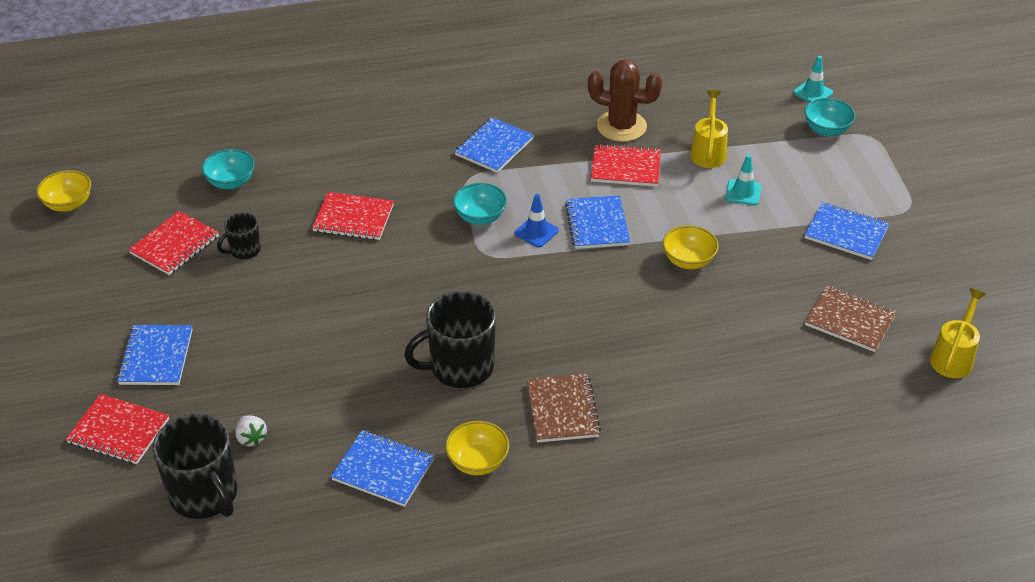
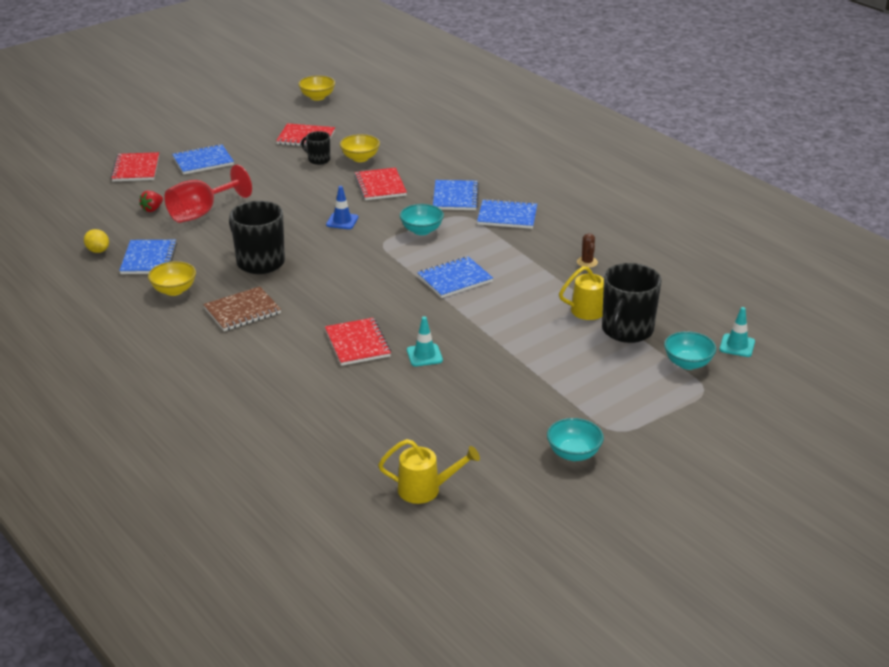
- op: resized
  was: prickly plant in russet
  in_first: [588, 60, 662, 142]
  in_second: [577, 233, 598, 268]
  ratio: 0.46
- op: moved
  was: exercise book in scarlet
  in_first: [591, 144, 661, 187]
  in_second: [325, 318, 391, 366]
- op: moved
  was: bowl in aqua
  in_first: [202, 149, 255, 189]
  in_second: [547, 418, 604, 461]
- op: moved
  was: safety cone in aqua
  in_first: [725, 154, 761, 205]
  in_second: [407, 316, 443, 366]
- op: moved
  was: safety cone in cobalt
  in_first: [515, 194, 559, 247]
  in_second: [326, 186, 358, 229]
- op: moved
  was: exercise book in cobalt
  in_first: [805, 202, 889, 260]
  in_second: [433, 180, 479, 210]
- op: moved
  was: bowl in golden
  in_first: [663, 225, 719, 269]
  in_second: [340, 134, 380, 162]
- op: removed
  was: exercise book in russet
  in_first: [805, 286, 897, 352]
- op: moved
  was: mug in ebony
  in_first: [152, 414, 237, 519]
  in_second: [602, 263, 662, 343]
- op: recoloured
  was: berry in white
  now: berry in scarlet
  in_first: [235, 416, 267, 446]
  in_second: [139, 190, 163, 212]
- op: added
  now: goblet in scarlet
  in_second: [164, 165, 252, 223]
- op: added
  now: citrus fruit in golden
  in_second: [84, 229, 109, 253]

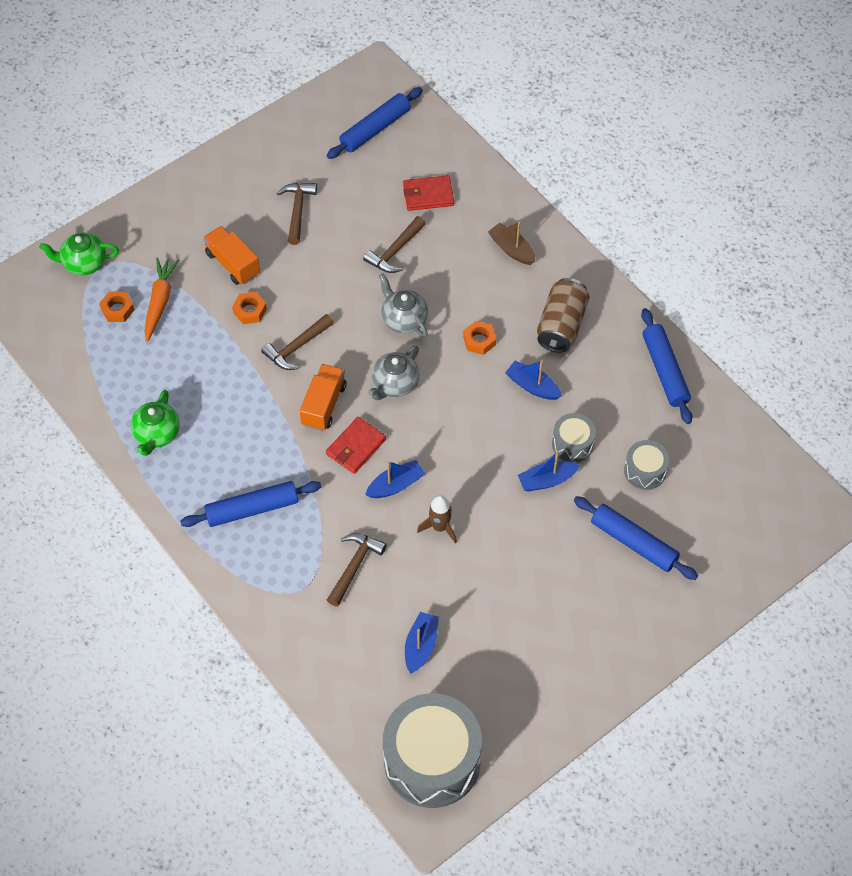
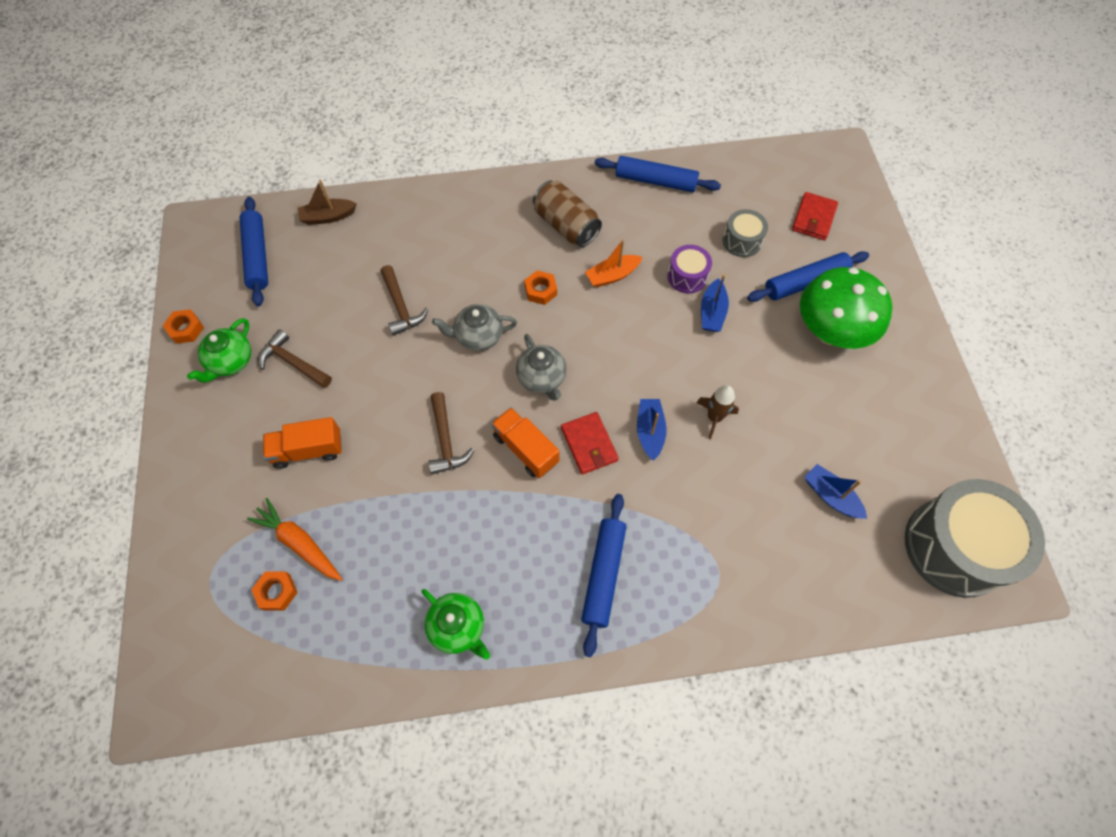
- op: moved
  was: card wallet in scarlet
  in_first: [403, 175, 454, 211]
  in_second: [792, 192, 838, 240]
- op: moved
  was: sailboat in russet
  in_first: [488, 222, 535, 265]
  in_second: [298, 179, 357, 225]
- op: moved
  was: tea pot in leaf-green
  in_first: [39, 233, 119, 275]
  in_second: [187, 318, 251, 383]
- op: moved
  was: hex nut in orange
  in_first: [232, 292, 267, 324]
  in_second: [163, 309, 204, 344]
- op: recoloured
  was: sailboat in cobalt
  now: sailboat in orange
  in_first: [505, 360, 562, 400]
  in_second: [585, 239, 642, 287]
- op: recoloured
  was: snare drum in grey
  now: snare drum in royal purple
  in_first: [552, 413, 596, 462]
  in_second: [667, 245, 712, 293]
- op: removed
  was: carpenter's hammer in russet
  in_first: [327, 533, 387, 607]
- op: added
  now: toadstool in leaf-green
  in_second: [800, 267, 892, 349]

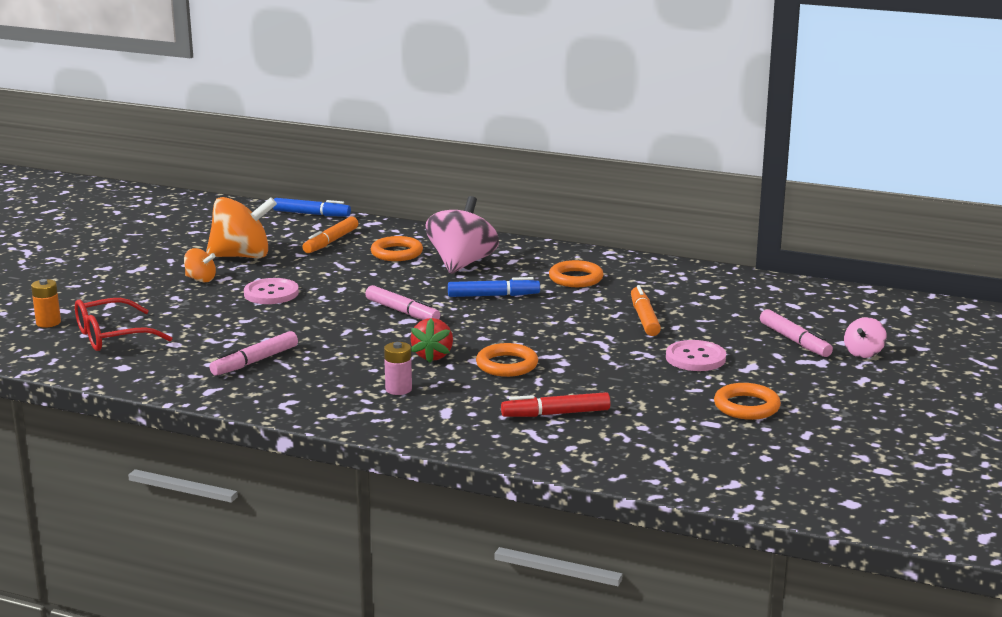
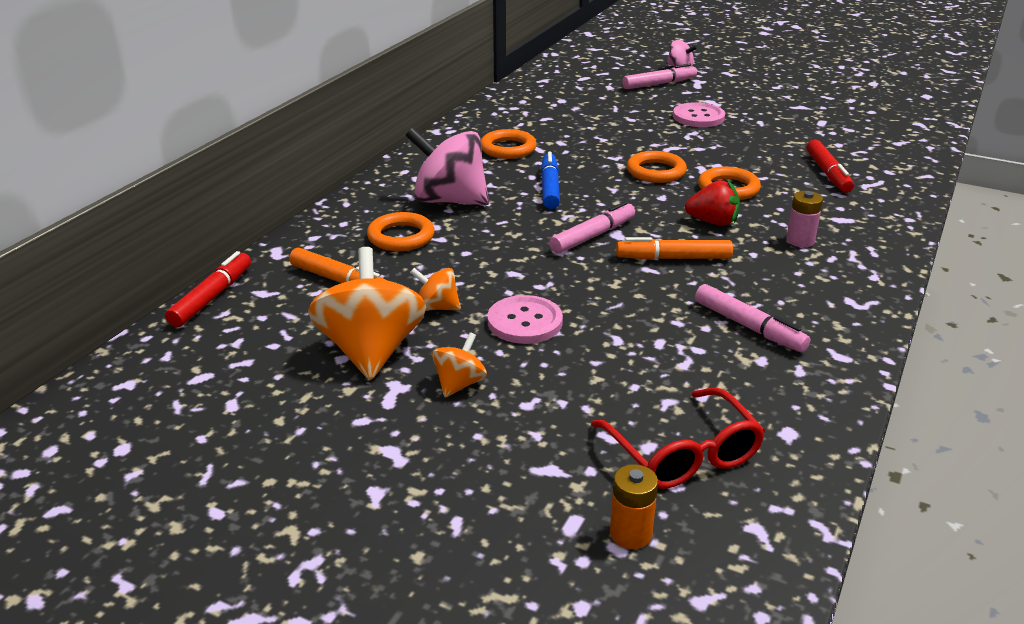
- op: recoloured
  was: marker pen in cobalt
  now: marker pen in scarlet
  in_first: [273, 198, 351, 216]
  in_second: [165, 251, 251, 327]
- op: moved
  was: marker pen in orange
  in_first: [631, 285, 661, 336]
  in_second: [616, 237, 733, 260]
- op: moved
  was: ring in orange
  in_first: [714, 383, 781, 420]
  in_second: [627, 151, 687, 183]
- op: added
  now: whirligig in orange
  in_second: [410, 268, 461, 311]

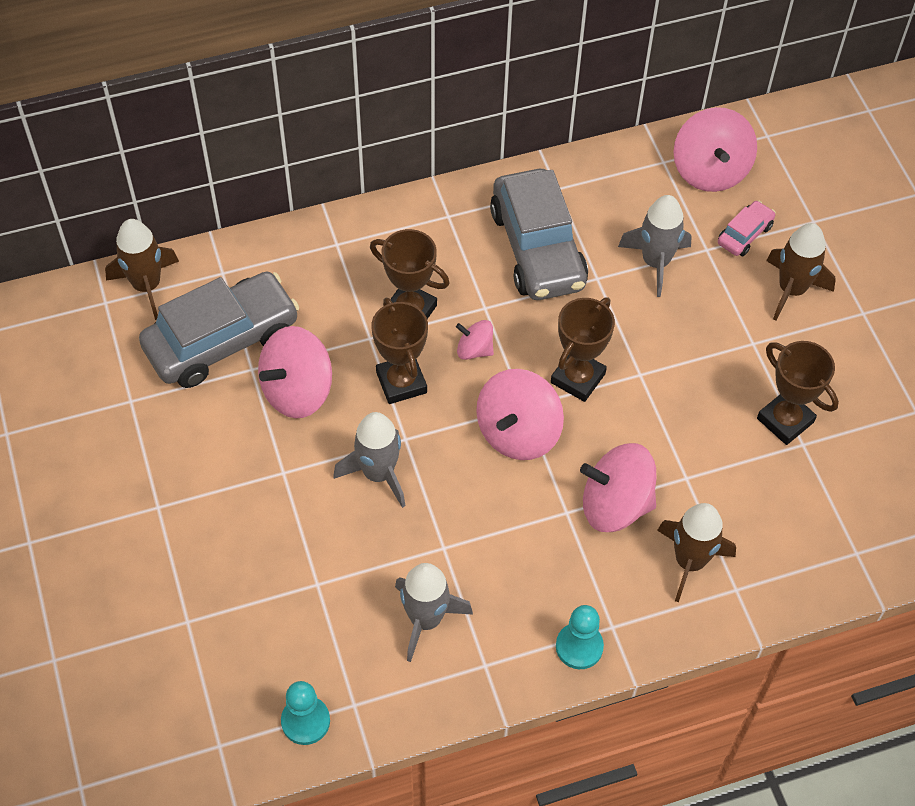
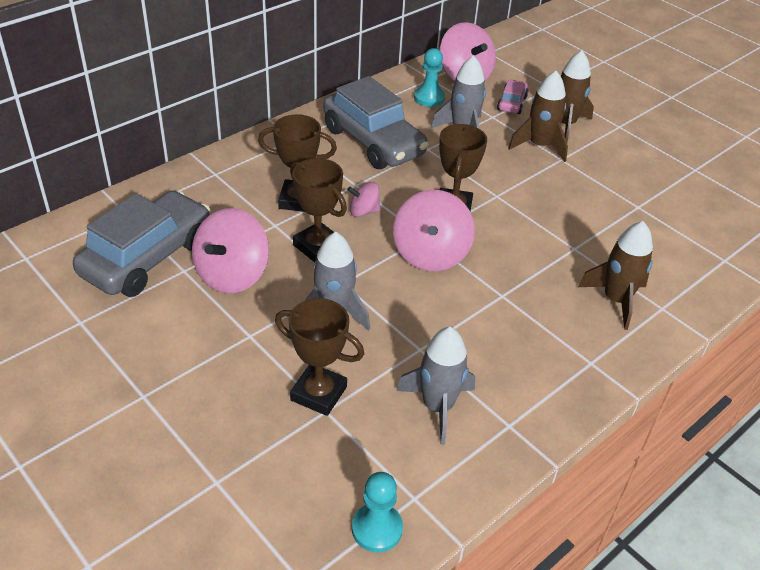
- op: moved
  was: spaceship in russet
  in_first: [105, 219, 179, 320]
  in_second: [508, 71, 568, 162]
- op: moved
  was: trophy in russet
  in_first: [757, 341, 839, 445]
  in_second: [275, 298, 364, 416]
- op: removed
  was: whirligig in pink
  in_first: [580, 443, 656, 532]
- op: moved
  was: game pawn in aqua
  in_first: [556, 605, 604, 669]
  in_second: [414, 48, 445, 107]

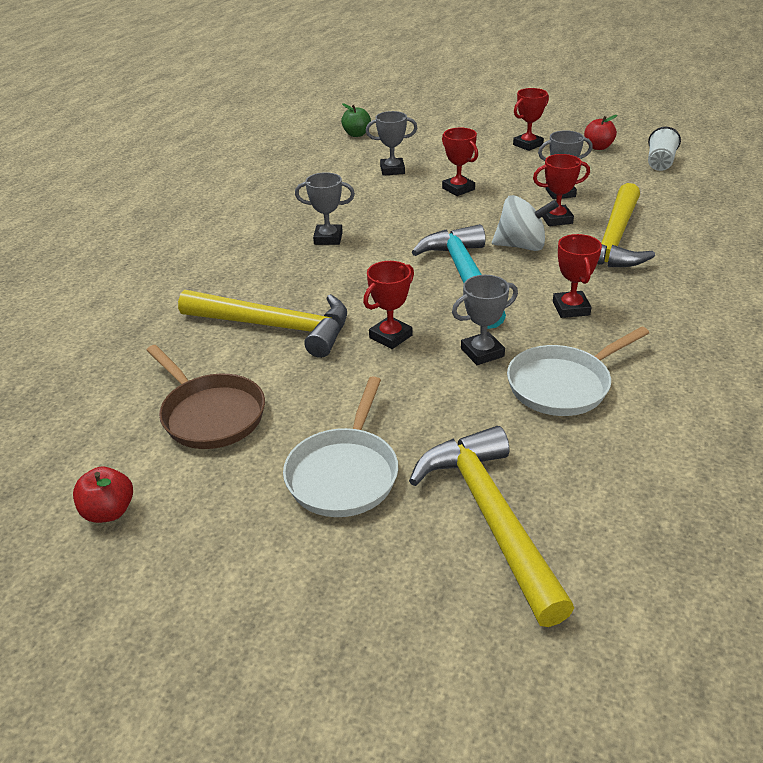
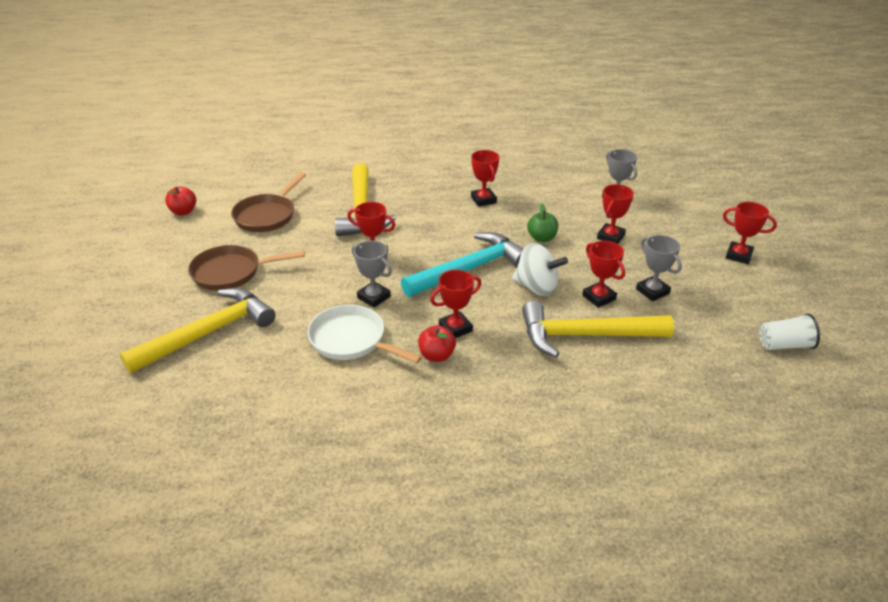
- op: moved
  was: apple fruit in leaf-green
  in_first: [341, 103, 371, 137]
  in_second: [527, 204, 558, 242]
- op: moved
  was: apple fruit in scarlet
  in_first: [584, 115, 617, 150]
  in_second: [418, 325, 456, 362]
- op: recoloured
  was: trophy in grey
  now: trophy in scarlet
  in_first: [295, 172, 355, 245]
  in_second: [471, 150, 499, 207]
- op: turned
  was: whirligig in white
  in_first: [492, 195, 559, 251]
  in_second: [512, 243, 568, 296]
  clockwise: -45
- op: recoloured
  was: skillet in white
  now: skillet in russet
  in_first: [283, 376, 398, 517]
  in_second: [188, 245, 305, 291]

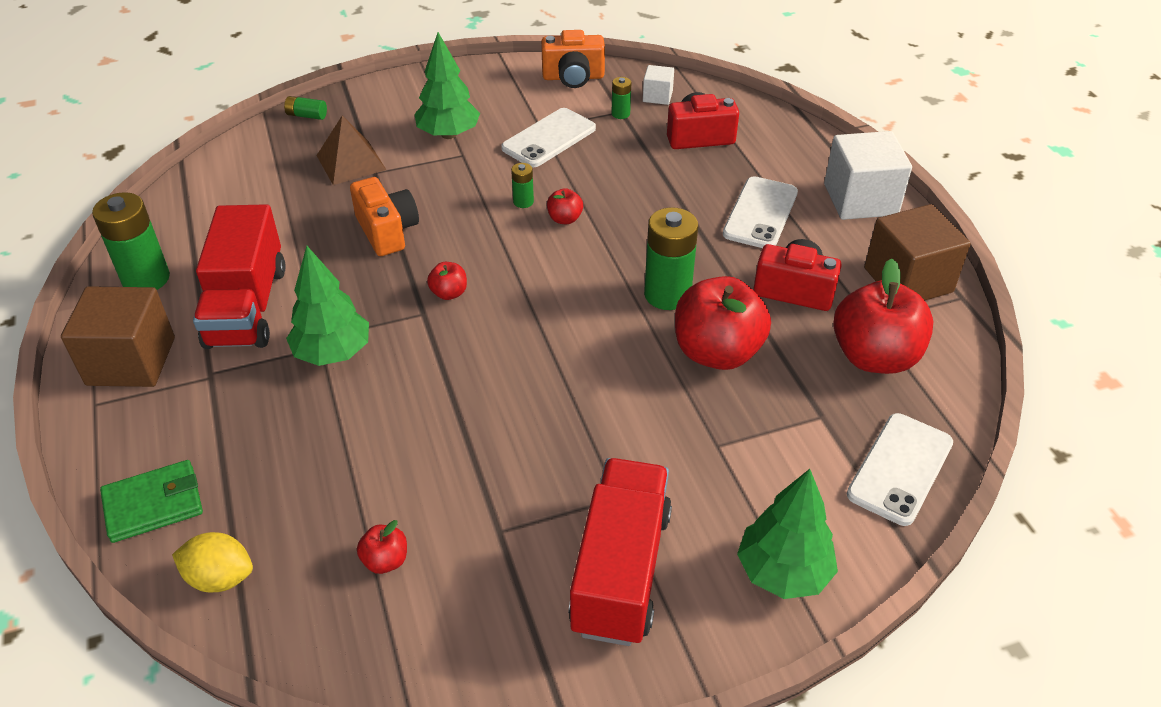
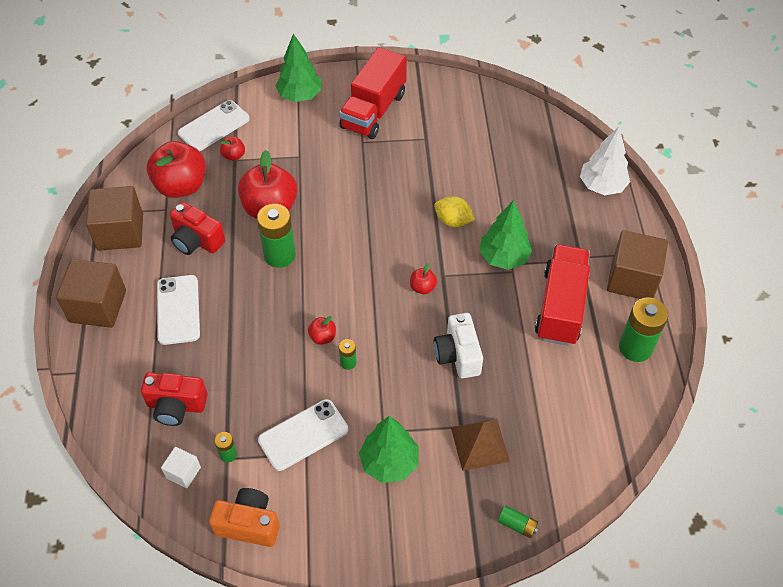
- op: recoloured
  was: block in white
  now: block in russet
  in_first: [824, 131, 912, 220]
  in_second: [56, 259, 126, 328]
- op: turned
  was: smartphone in white
  in_first: [723, 176, 798, 248]
  in_second: [157, 275, 200, 345]
  clockwise: -45
- op: recoloured
  was: camera in orange
  now: camera in white
  in_first: [350, 177, 419, 256]
  in_second: [434, 313, 483, 378]
- op: replaced
  was: card wallet in leaf-green
  now: fir tree in white
  in_first: [100, 460, 203, 543]
  in_second: [580, 126, 630, 195]
- op: moved
  was: apple fruit in scarlet
  in_first: [357, 520, 407, 574]
  in_second: [220, 137, 245, 161]
- op: moved
  was: citrus fruit in golden
  in_first: [172, 532, 253, 593]
  in_second: [434, 196, 475, 227]

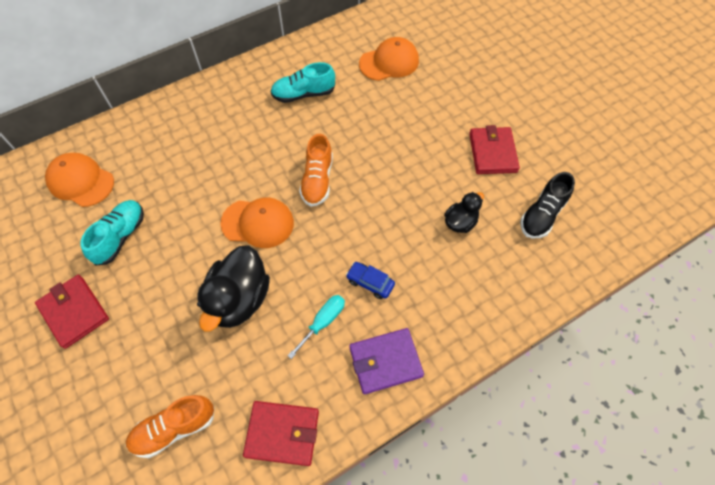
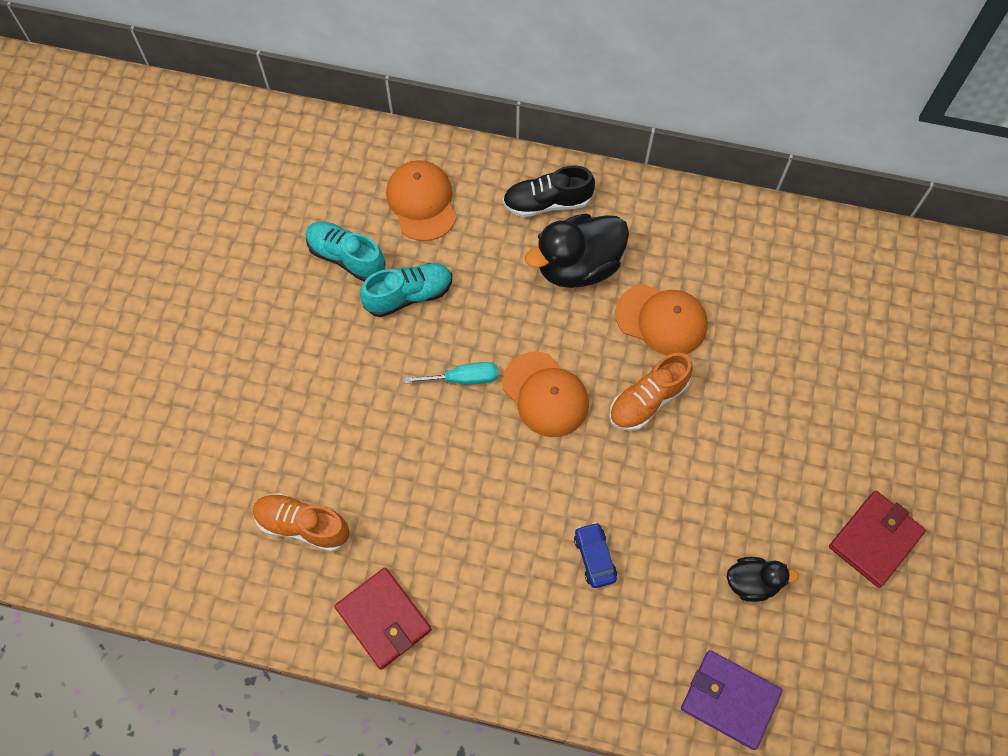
- op: moved
  was: cap in orange
  in_first: [359, 37, 419, 81]
  in_second: [615, 284, 708, 355]
- op: moved
  was: shoe in aqua
  in_first: [270, 62, 335, 103]
  in_second: [306, 222, 386, 281]
- op: moved
  was: shoe in ebony
  in_first: [520, 172, 575, 239]
  in_second: [503, 165, 595, 217]
- op: moved
  was: rubber duck in ebony
  in_first: [197, 245, 270, 332]
  in_second: [525, 213, 629, 288]
- op: removed
  was: card wallet in scarlet
  in_first: [35, 275, 109, 349]
- op: moved
  was: screwdriver in aqua
  in_first: [287, 295, 345, 359]
  in_second: [404, 362, 498, 385]
- op: moved
  was: card wallet in royal purple
  in_first: [349, 328, 424, 394]
  in_second: [681, 650, 782, 750]

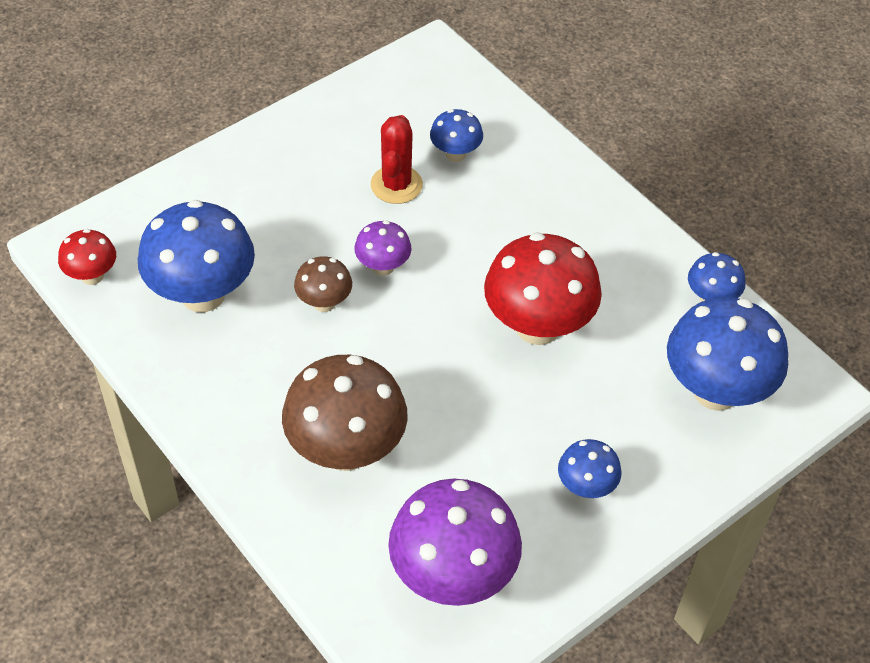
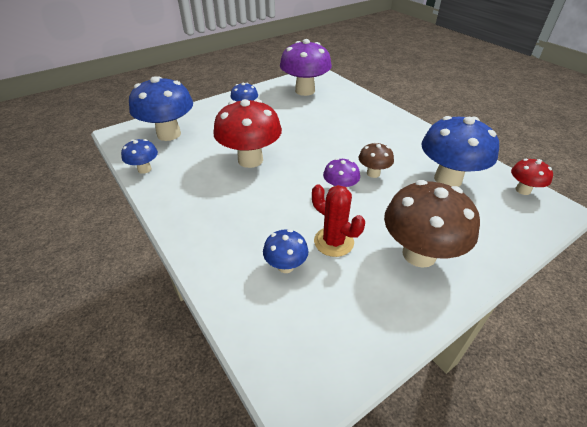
- op: turned
  was: prickly plant in scarlet
  in_first: [371, 115, 423, 204]
  in_second: [312, 184, 365, 257]
  clockwise: -60
- op: moved
  was: toadstool in russet
  in_first: [282, 355, 408, 471]
  in_second: [384, 180, 480, 268]

